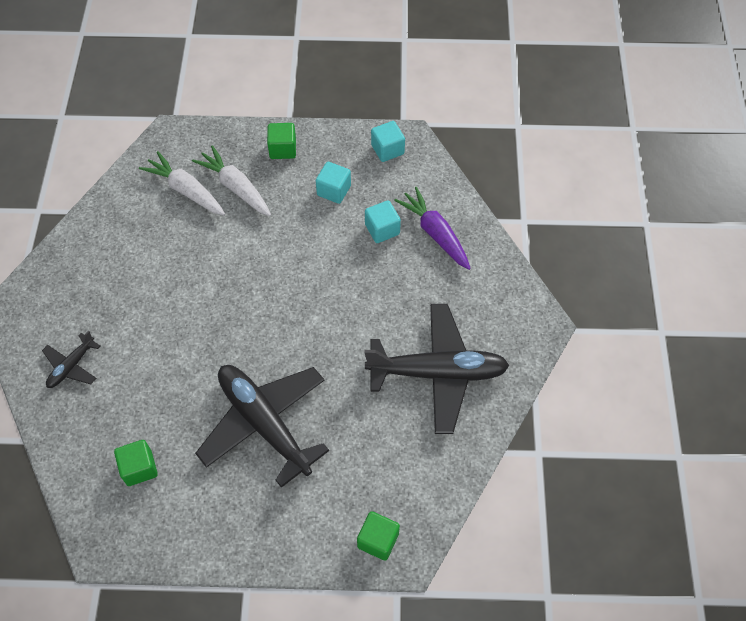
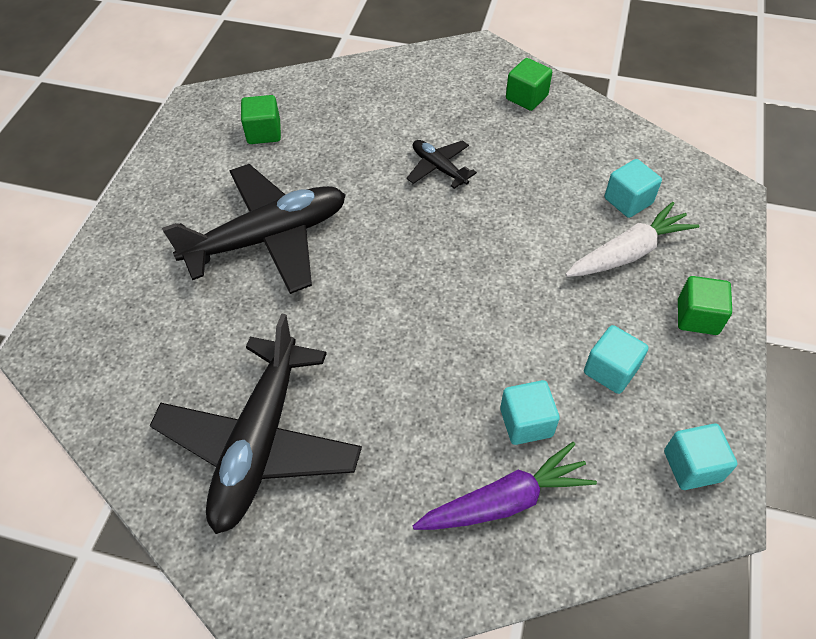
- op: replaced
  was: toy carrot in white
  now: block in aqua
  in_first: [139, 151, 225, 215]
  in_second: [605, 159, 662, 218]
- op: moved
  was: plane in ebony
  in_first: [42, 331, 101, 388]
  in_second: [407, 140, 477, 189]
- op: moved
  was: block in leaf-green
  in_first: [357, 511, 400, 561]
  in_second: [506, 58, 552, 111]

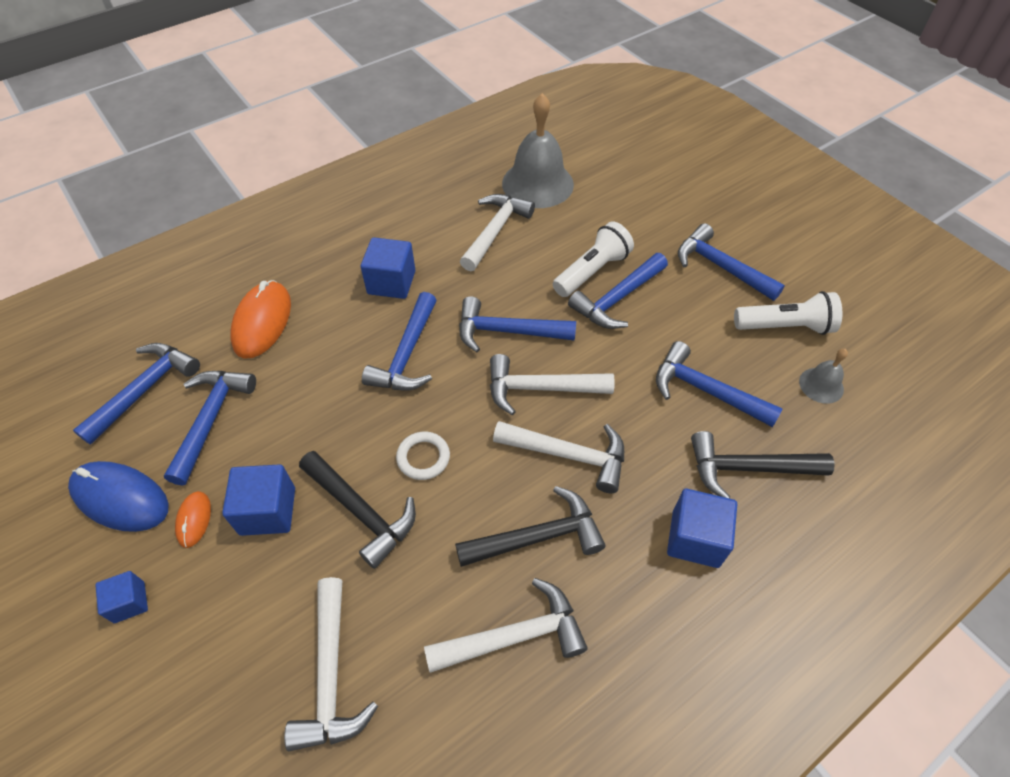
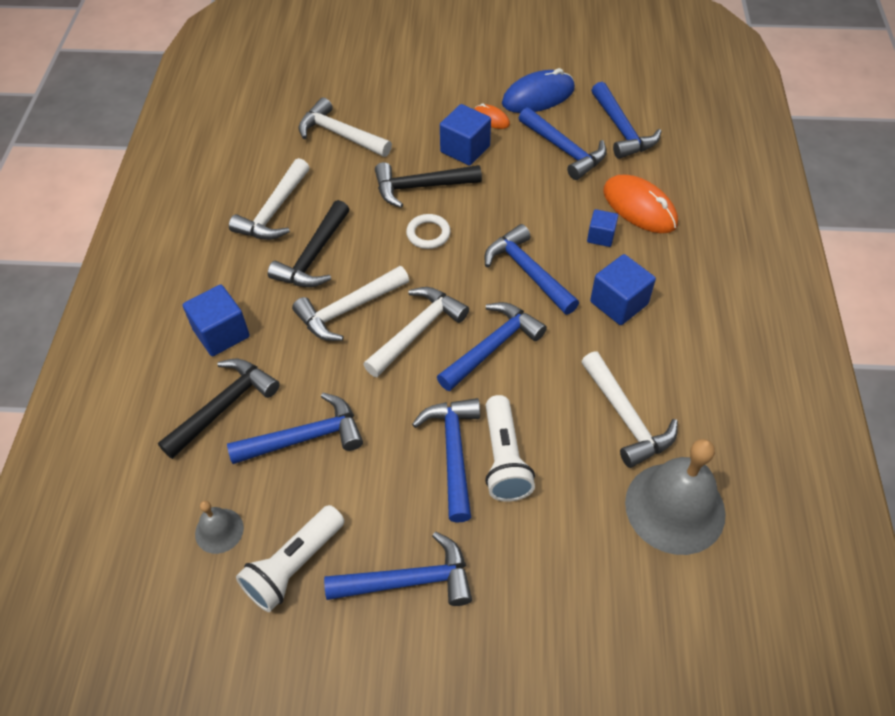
- op: moved
  was: block in cobalt
  in_first: [95, 571, 148, 623]
  in_second: [587, 209, 618, 247]

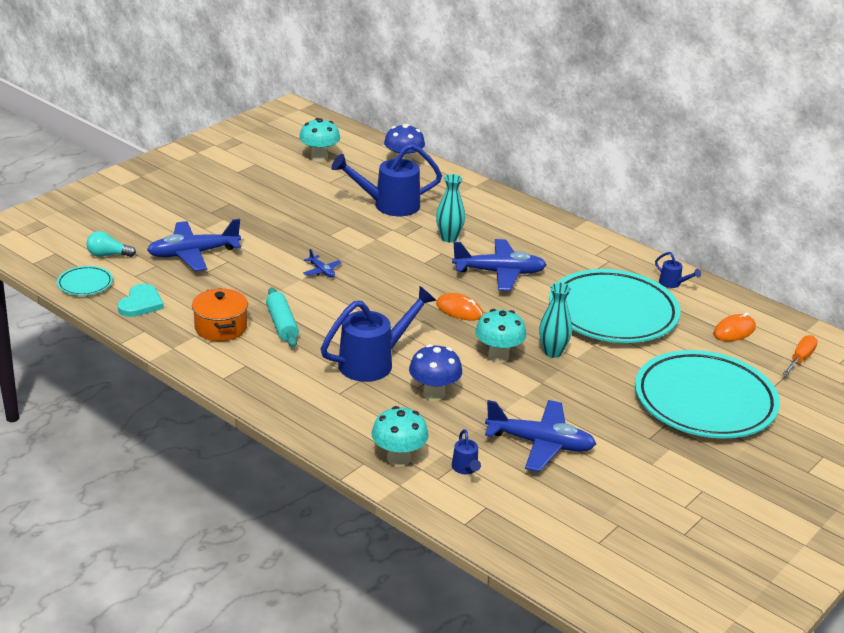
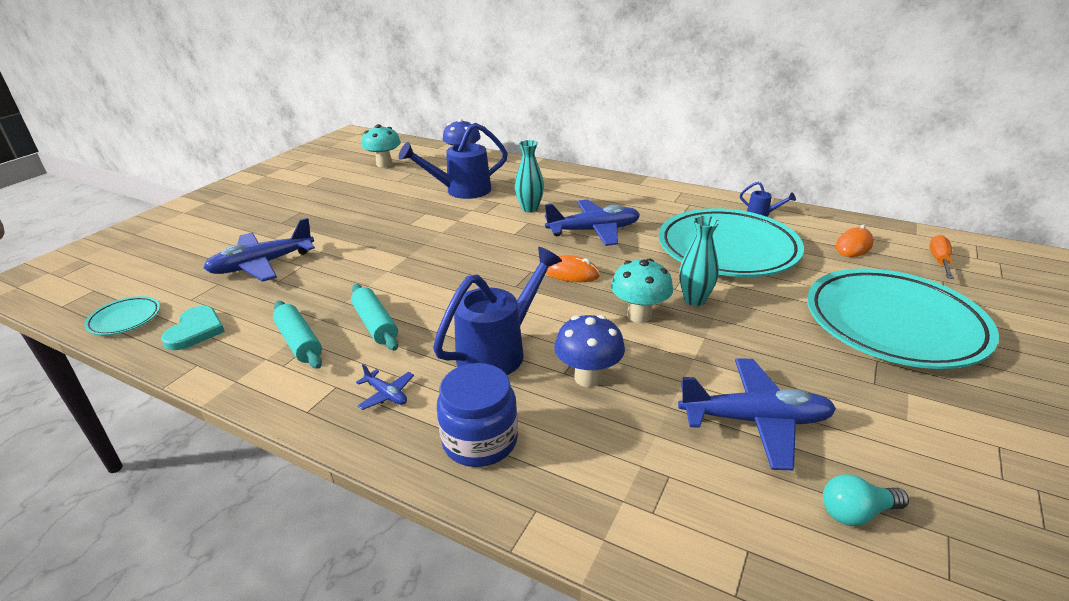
- op: moved
  was: bulb in aqua
  in_first: [86, 231, 136, 257]
  in_second: [823, 474, 909, 526]
- op: moved
  was: plane in cobalt
  in_first: [303, 249, 342, 278]
  in_second: [356, 364, 414, 410]
- op: replaced
  was: pot in orange
  now: rolling pin in aqua
  in_first: [192, 288, 248, 342]
  in_second: [273, 301, 322, 369]
- op: removed
  was: toadstool in aqua
  in_first: [372, 406, 429, 467]
- op: removed
  was: watering can in cobalt
  in_first: [452, 429, 481, 474]
- op: added
  now: jam jar in cobalt
  in_second: [437, 363, 518, 467]

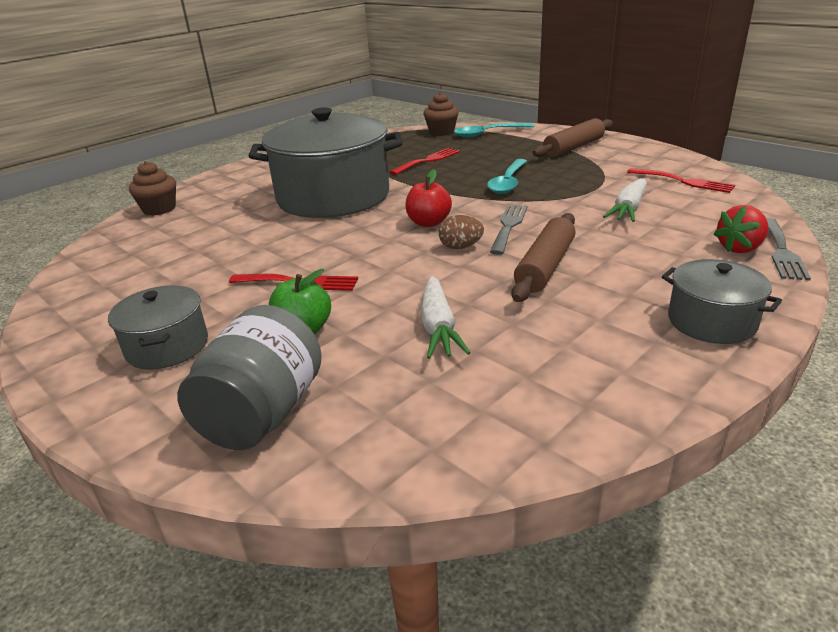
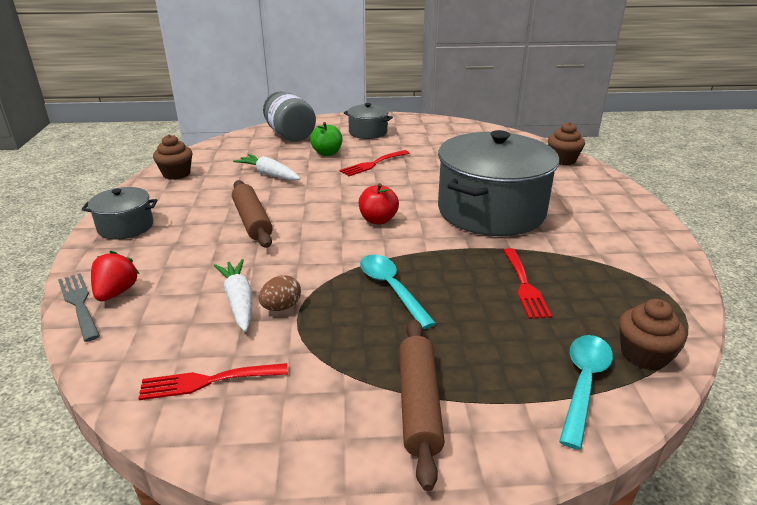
- op: removed
  was: fork in grey
  in_first: [490, 205, 527, 255]
- op: moved
  was: toy egg in russet
  in_first: [439, 215, 484, 249]
  in_second: [259, 275, 301, 311]
- op: added
  now: muffin in russet
  in_second: [153, 134, 193, 180]

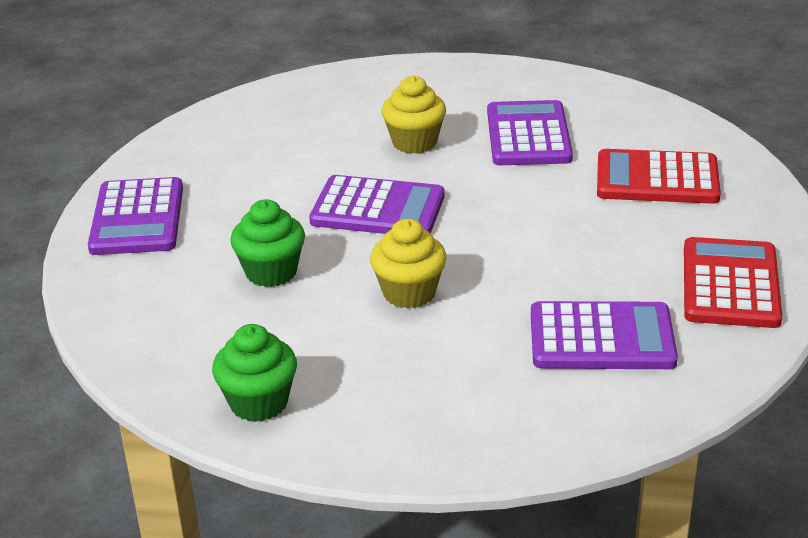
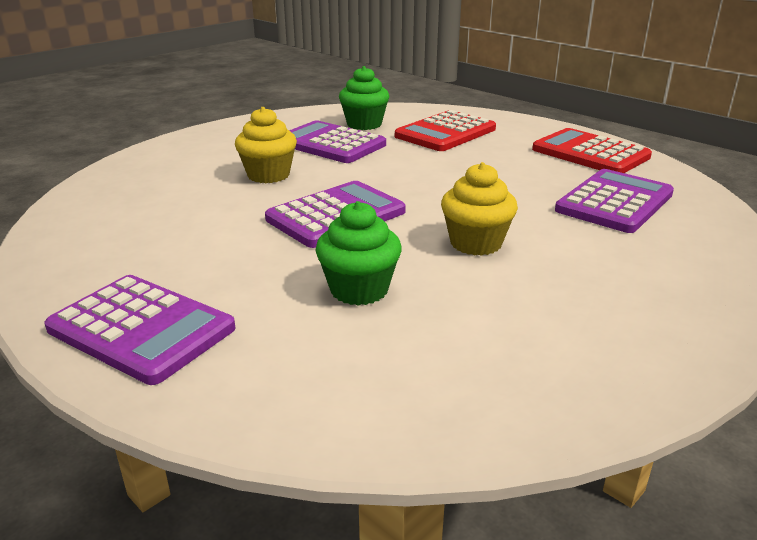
- op: moved
  was: muffin in leaf-green
  in_first: [212, 324, 297, 422]
  in_second: [339, 66, 390, 130]

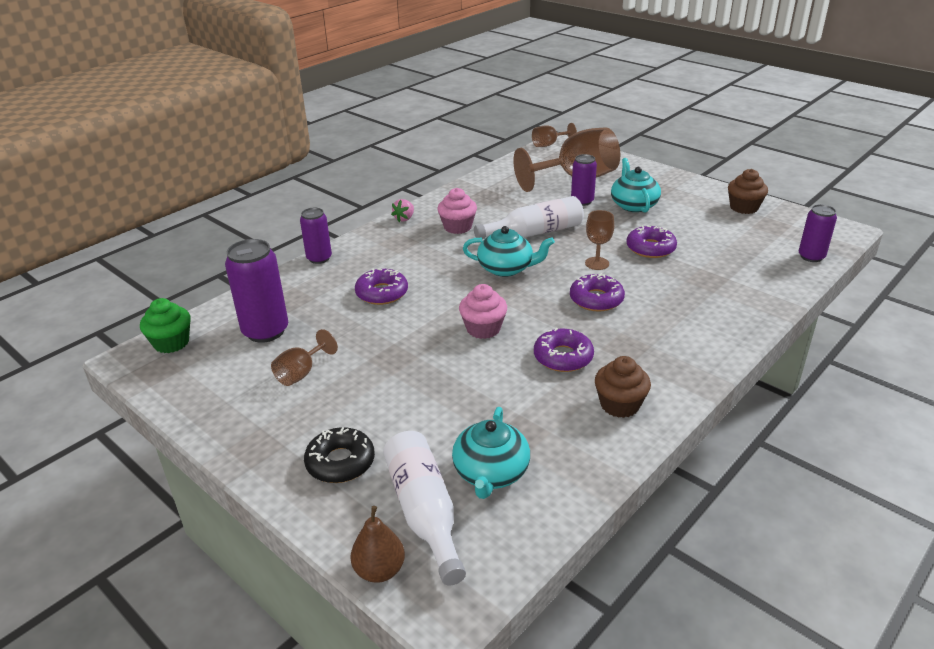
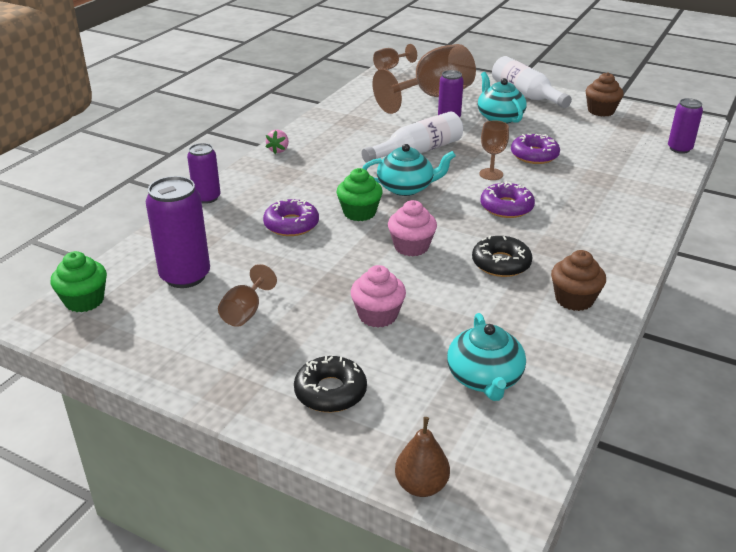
- op: moved
  was: muffin in pink
  in_first: [438, 188, 477, 234]
  in_second: [351, 265, 406, 328]
- op: recoloured
  was: doughnut in royal purple
  now: doughnut in ebony
  in_first: [534, 328, 594, 372]
  in_second: [472, 236, 533, 277]
- op: moved
  was: bottle in white
  in_first: [383, 431, 466, 586]
  in_second: [492, 56, 572, 108]
- op: added
  now: muffin in leaf-green
  in_second: [336, 168, 383, 221]

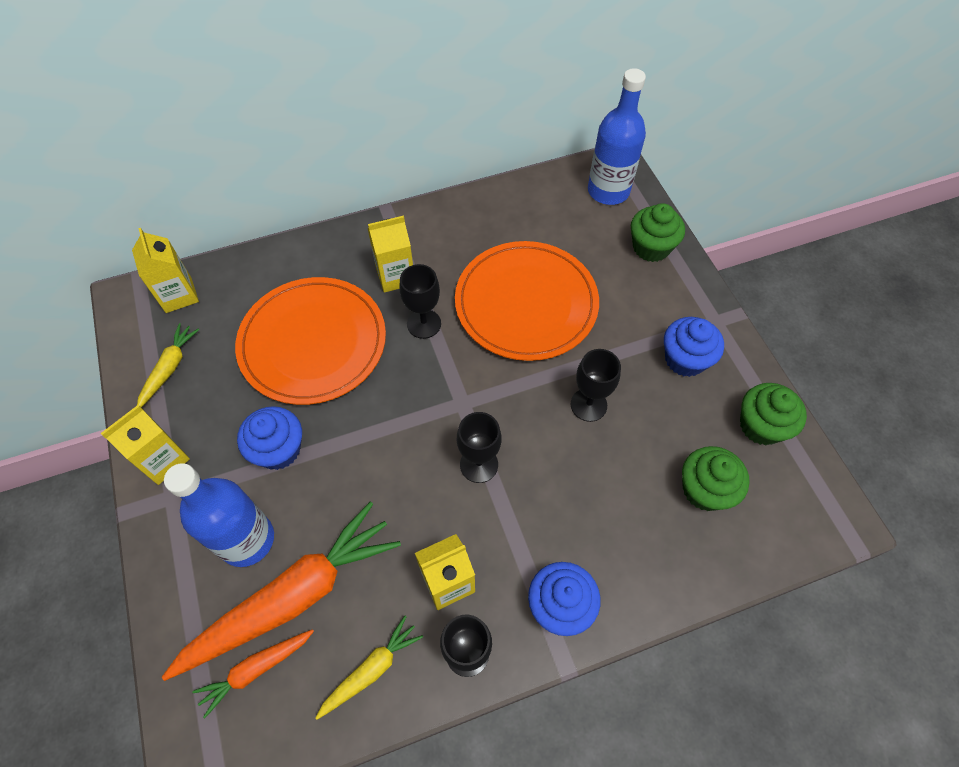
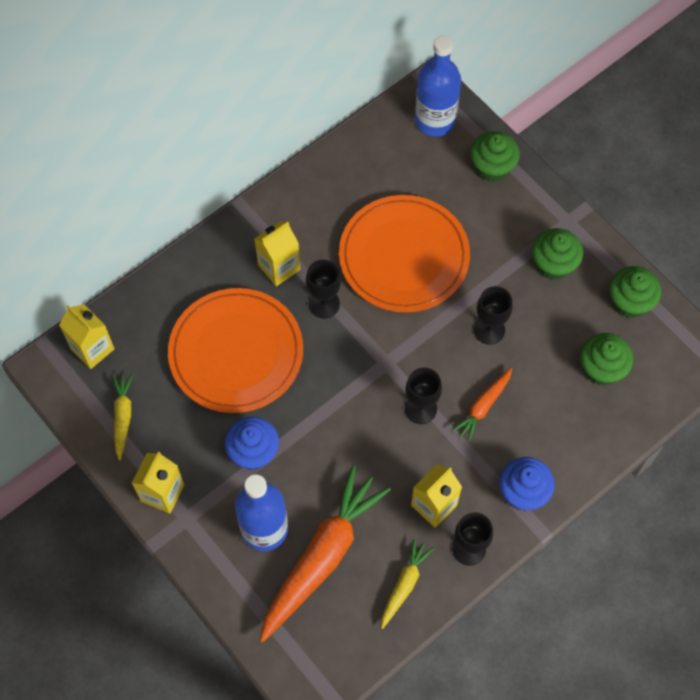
- op: recoloured
  was: muffin in cobalt
  now: muffin in leaf-green
  in_first: [664, 317, 724, 377]
  in_second: [532, 228, 583, 280]
- op: moved
  was: toy carrot in orange
  in_first: [192, 629, 314, 718]
  in_second: [452, 368, 512, 442]

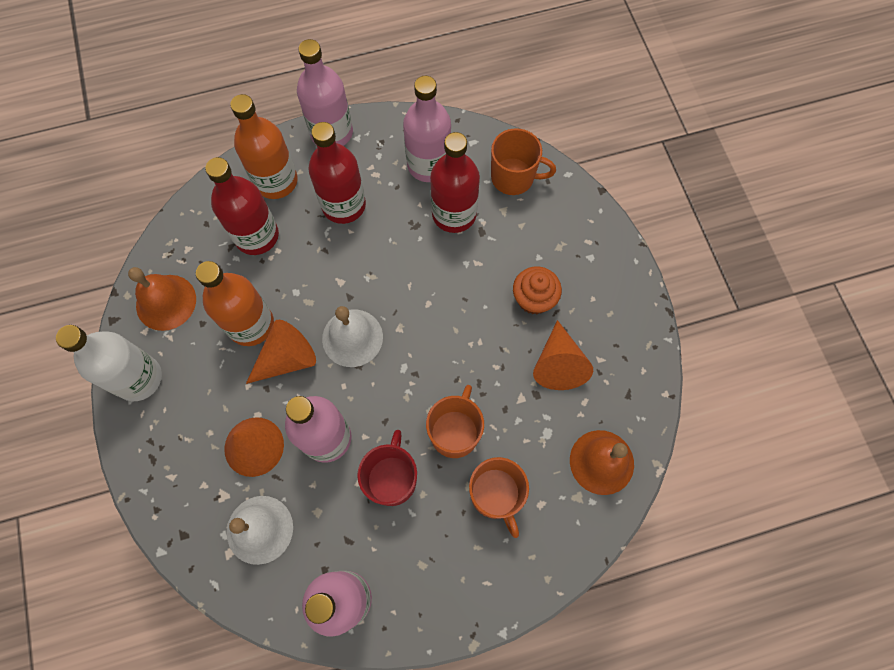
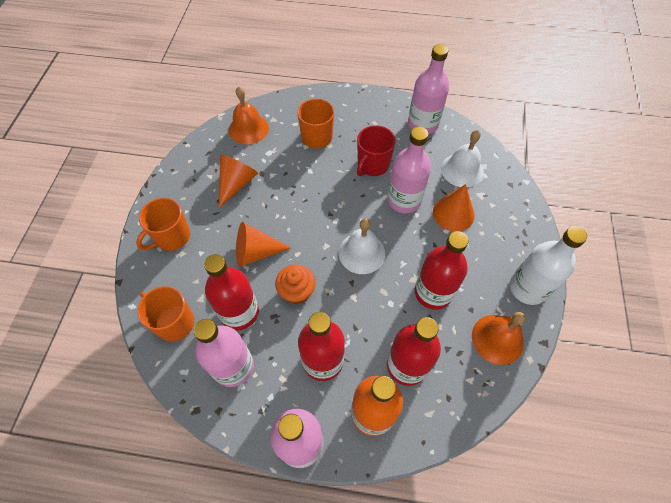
- op: recoloured
  was: bottle in orange
  now: bottle in scarlet
  in_first: [196, 261, 274, 346]
  in_second: [415, 231, 469, 310]
- op: moved
  was: muffin in orange
  in_first: [513, 266, 562, 314]
  in_second: [275, 264, 316, 304]
- op: moved
  was: cone in orange
  in_first: [246, 320, 316, 384]
  in_second: [236, 222, 291, 267]
- op: moved
  was: mug in orange
  in_first: [426, 385, 484, 458]
  in_second: [136, 198, 190, 251]

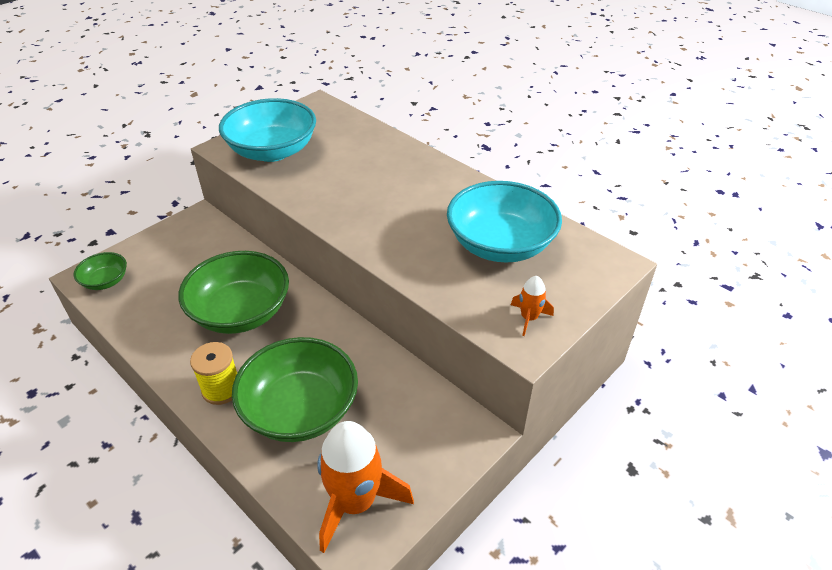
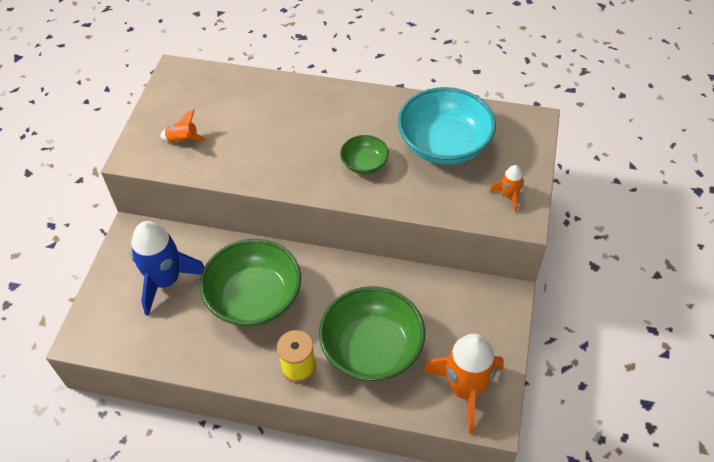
- op: replaced
  was: bowl in aqua
  now: spaceship in orange
  in_first: [219, 98, 316, 162]
  in_second: [160, 109, 208, 143]
- op: moved
  was: bowl in leaf-green
  in_first: [73, 252, 127, 290]
  in_second: [340, 135, 389, 174]
- op: added
  now: spaceship in cobalt
  in_second: [131, 221, 204, 316]

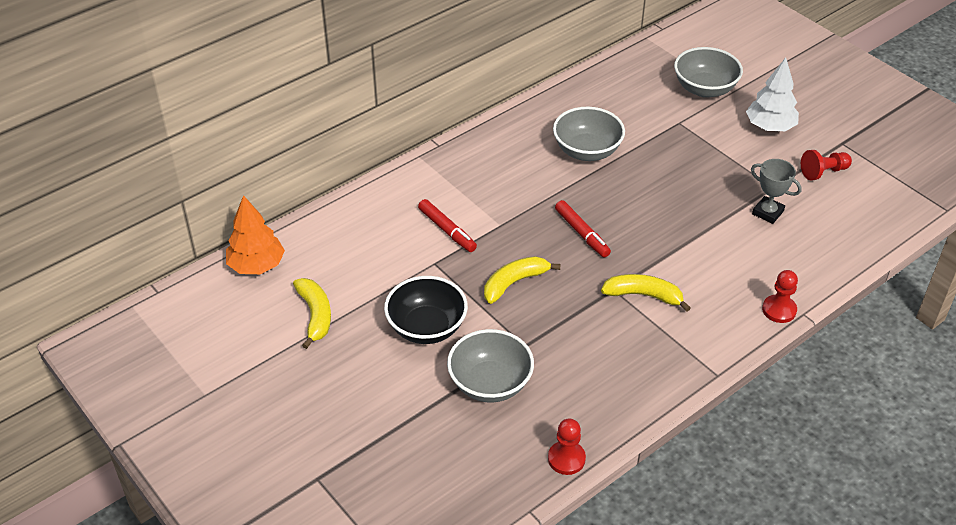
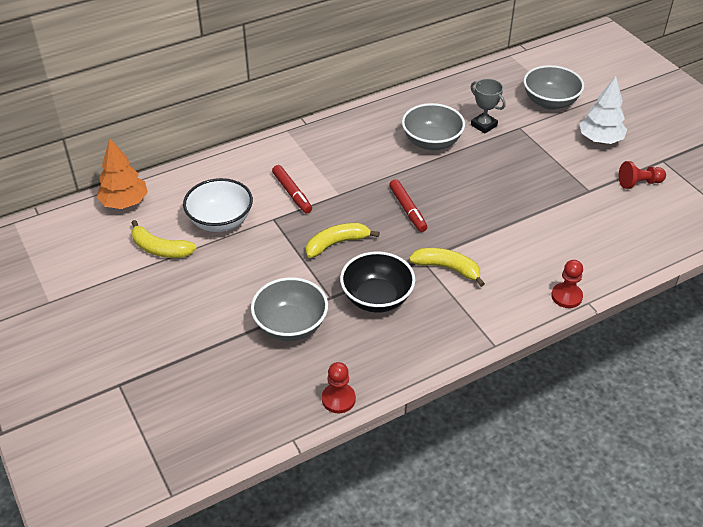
- op: moved
  was: trophy in grey
  in_first: [751, 159, 802, 224]
  in_second: [471, 79, 506, 134]
- op: moved
  was: bowl in ebony
  in_first: [384, 276, 468, 344]
  in_second: [340, 251, 415, 313]
- op: turned
  was: banana in golden
  in_first: [293, 278, 331, 349]
  in_second: [131, 220, 197, 258]
  clockwise: 120
- op: added
  now: bowl in white
  in_second: [183, 178, 253, 232]

